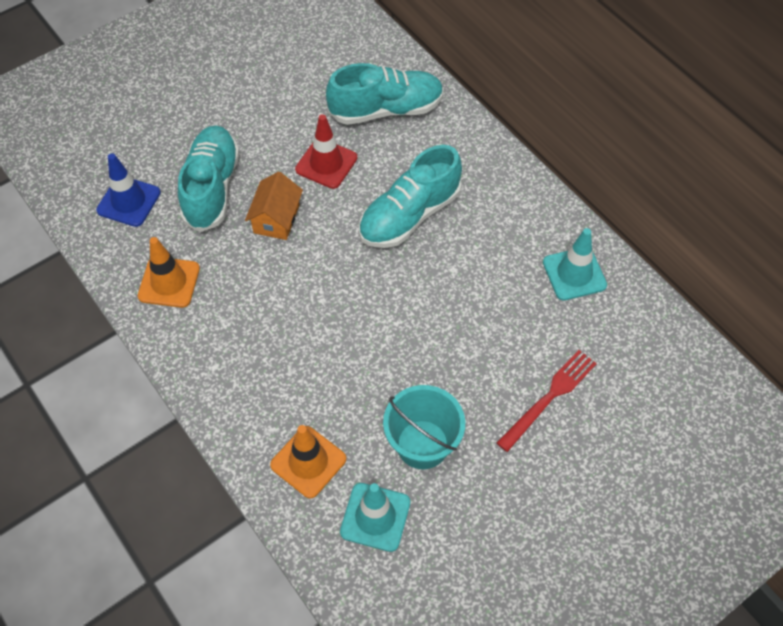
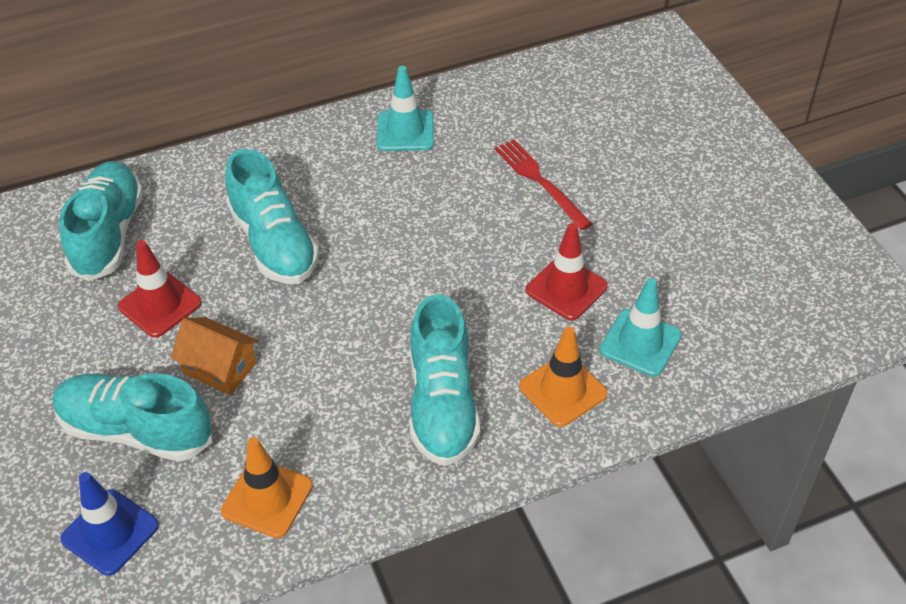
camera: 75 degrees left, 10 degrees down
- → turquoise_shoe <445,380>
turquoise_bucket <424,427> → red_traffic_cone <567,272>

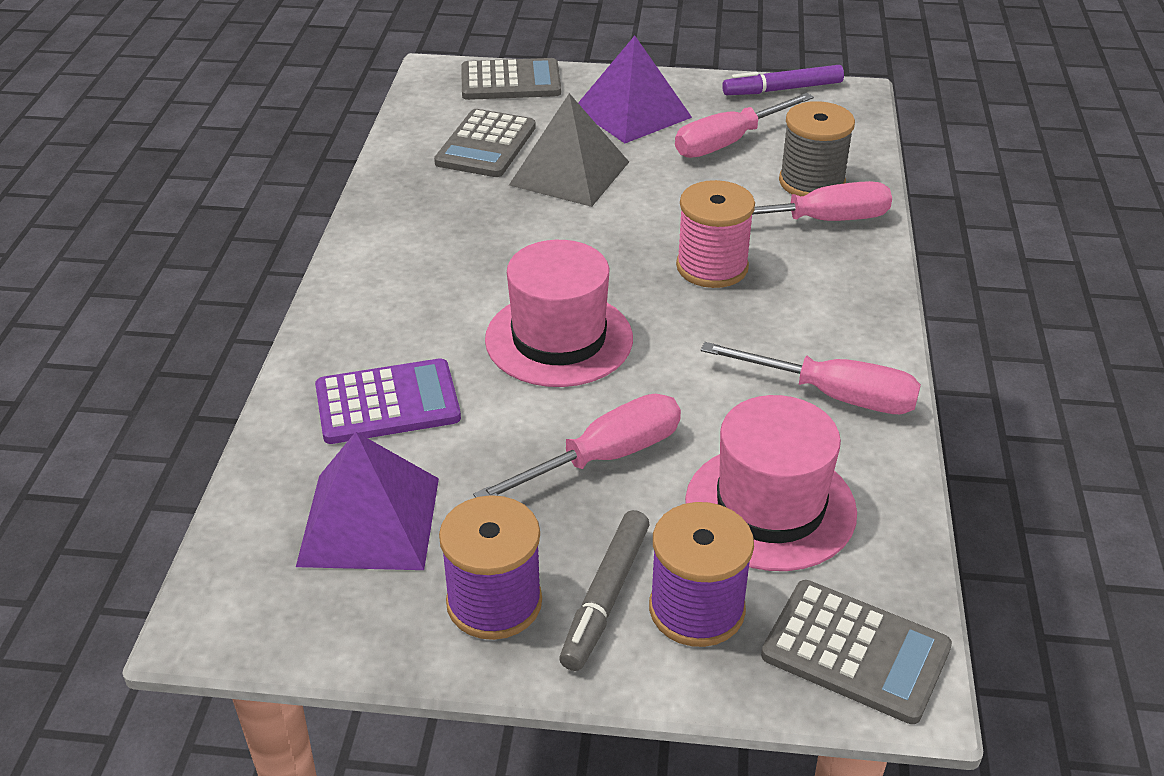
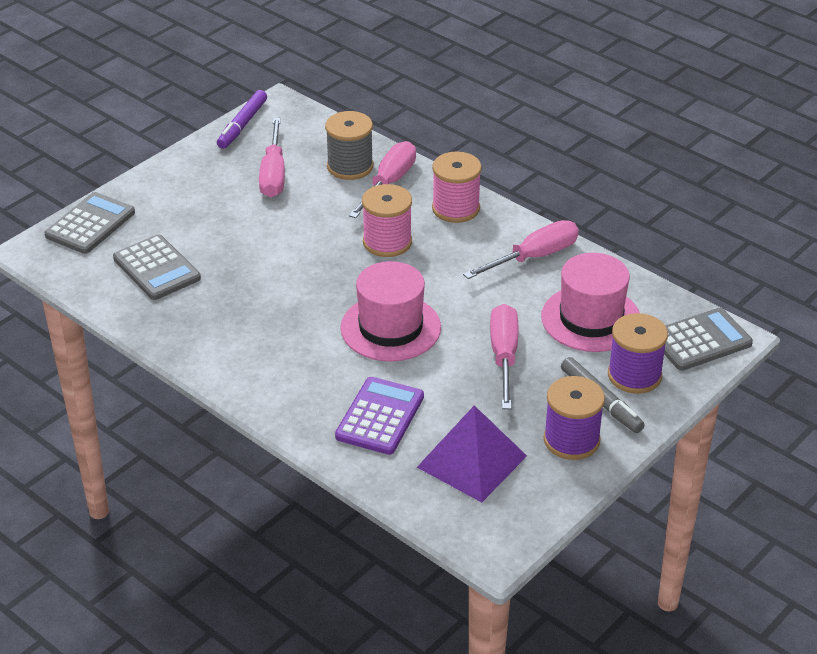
camera: 55 degrees left, 0 degrees up
- → pink_spool <457,187>
grey_pyramid <569,150> → -
purple_pyramid <635,89> → -

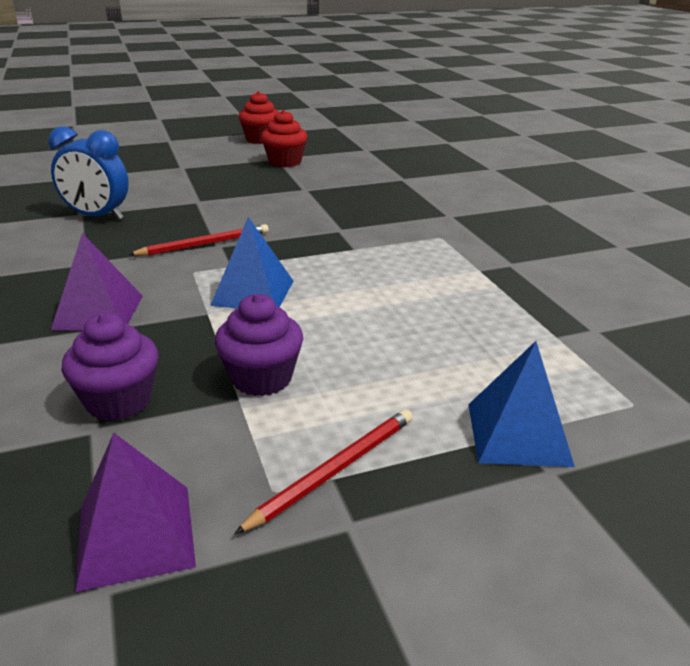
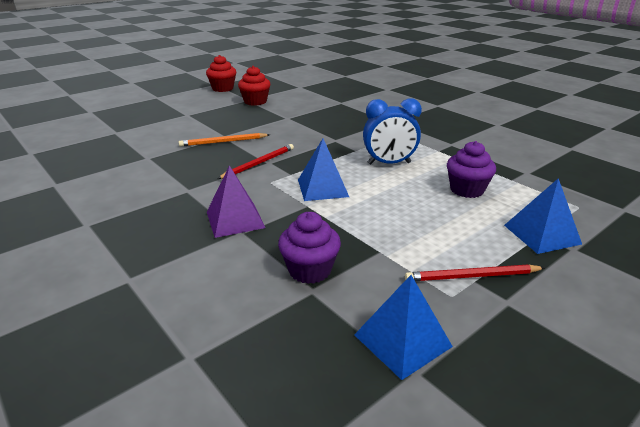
camera: 20 degrees left, 0 degrees up
- → orange_pencil <224,140>
purple_pyramid <135,512> → blue_pyramid <403,327>
blue_clock <88,173> → blue_clock <392,132>, shifted
red_pencil <323,471> → red_pencil <475,272>, 120 degrees counterclockwise
purple_cupcake <259,345> → purple_cupcake <471,169>, shifted

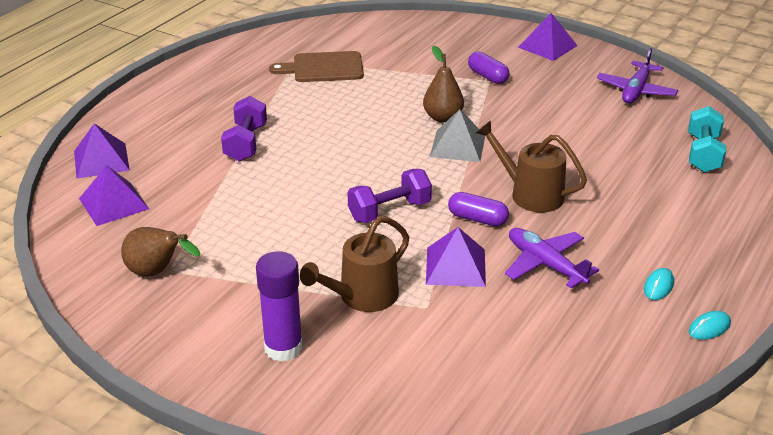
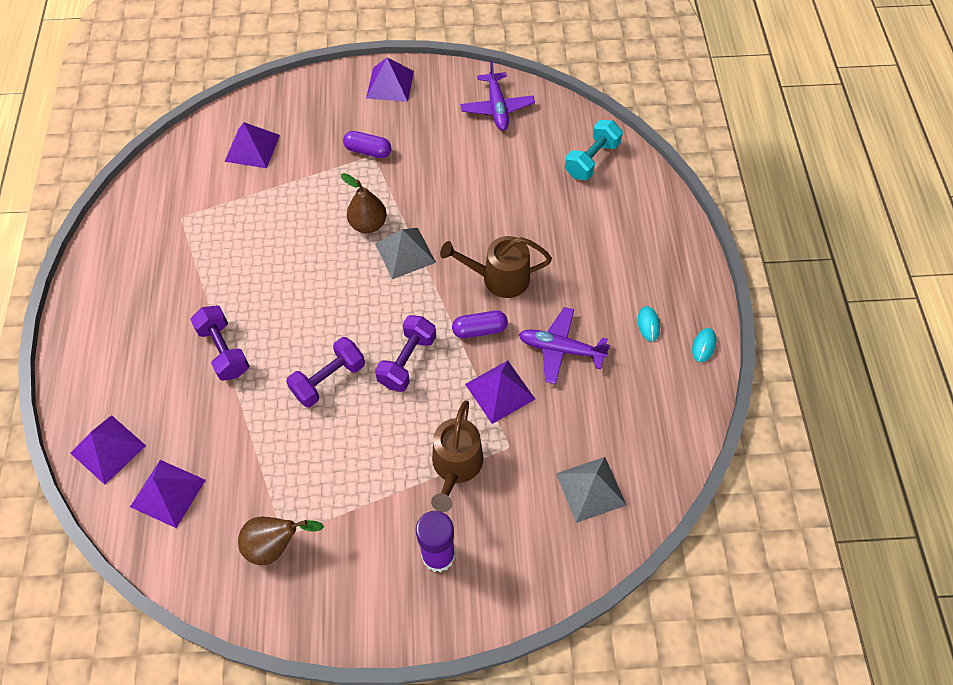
camera: 35 degrees left, 25 degrees up
- → purple_pyramid <252,145>
- → purple_dumbbell <325,372>
- → grey_pyramid <591,490>
turquoise_dumbbell <707,139> → turquoise_dumbbell <594,150>, 60 degrees clockwise
brown_cutting_board <316,66> → -

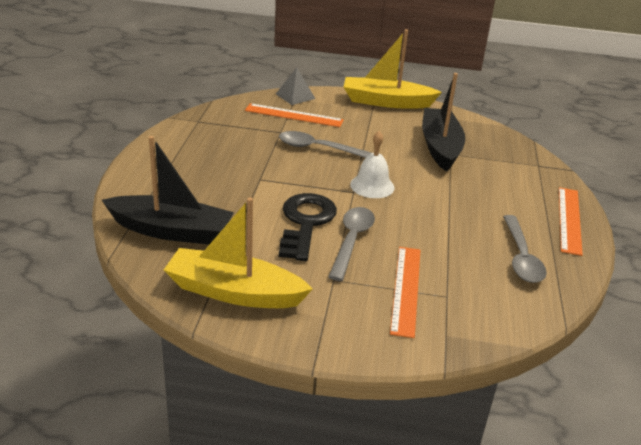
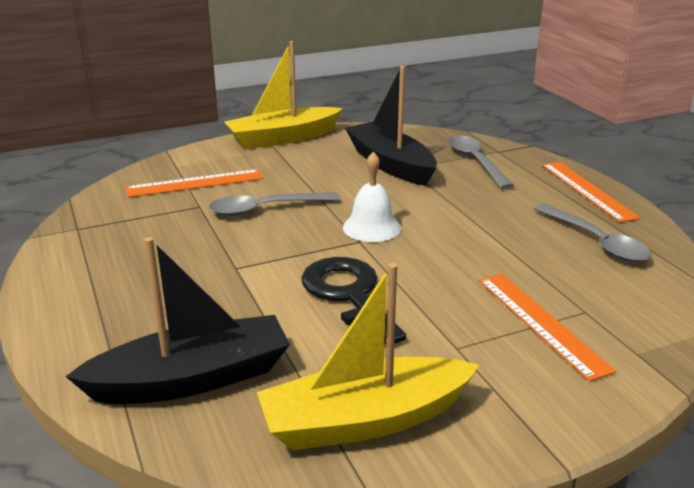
camera: 30 degrees left, 5 degrees down
grey_spoon <351,244> → grey_spoon <481,162>, shifted
grey_pyramid <295,86> → -

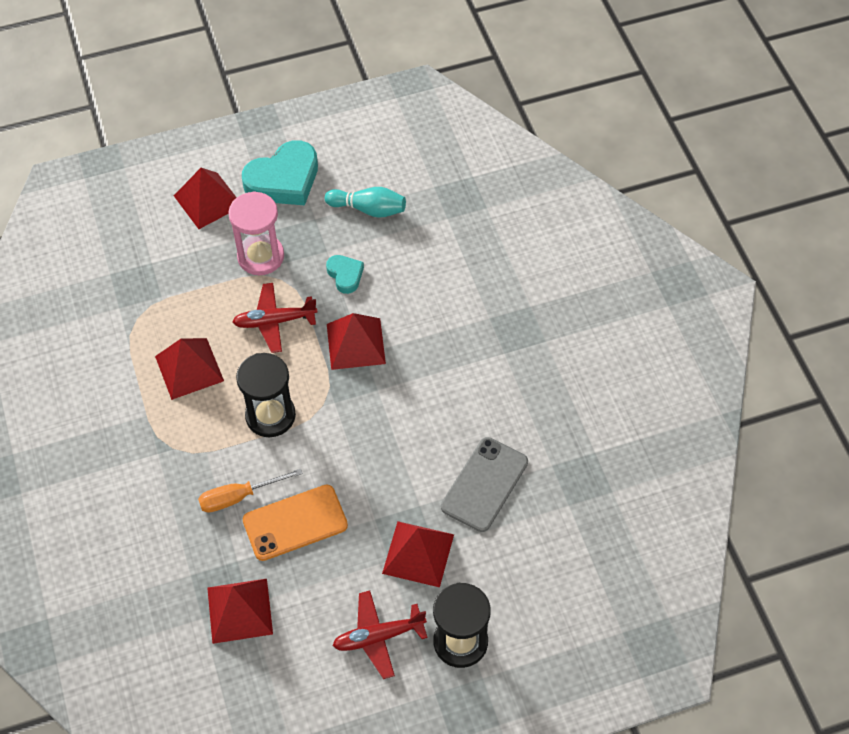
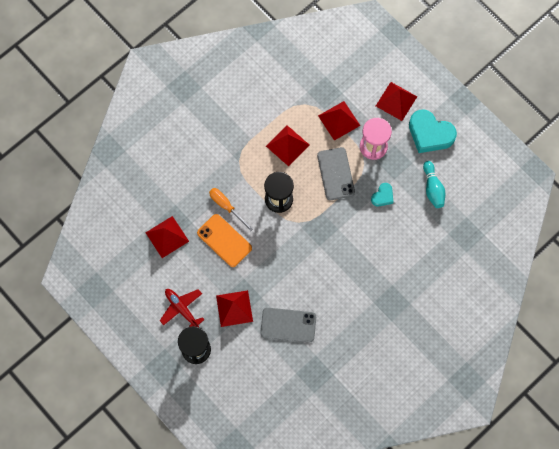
camera: 65 degrees right, 15 degrees up
red_plane <275,318> → grey_phone <336,173>
red_pyramid <356,341> → red_pyramid <339,121>, shifted

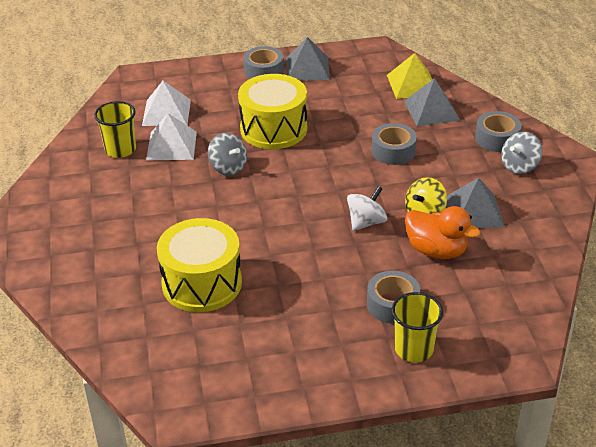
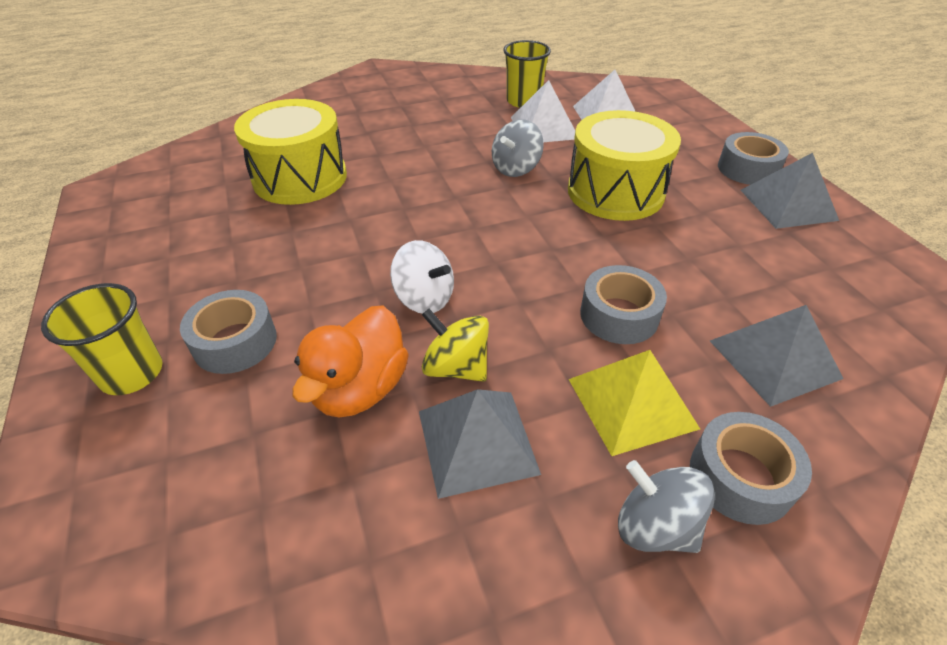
camera: 80 degrees right, 5 degrees up
yellow_pyramid <409,76> → yellow_pyramid <634,403>, shifted

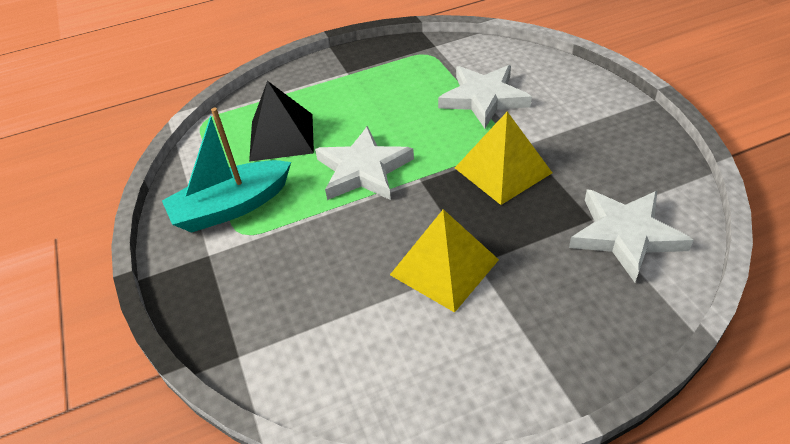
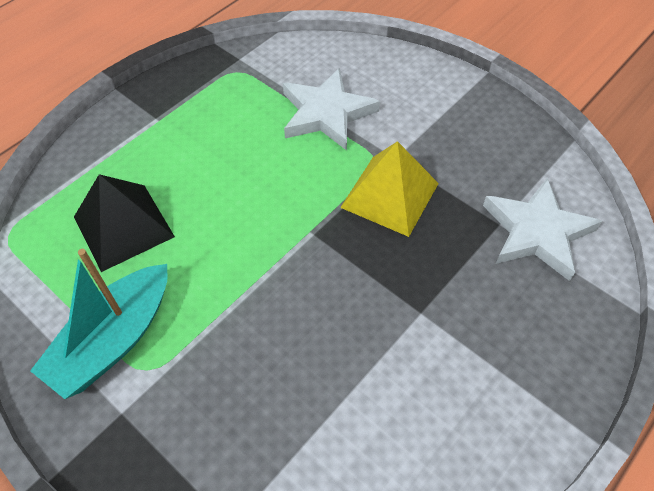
camera: 30 degrees left, 10 degrees up
white_star <364,163> → -
yellow_pyramid <444,261> → -

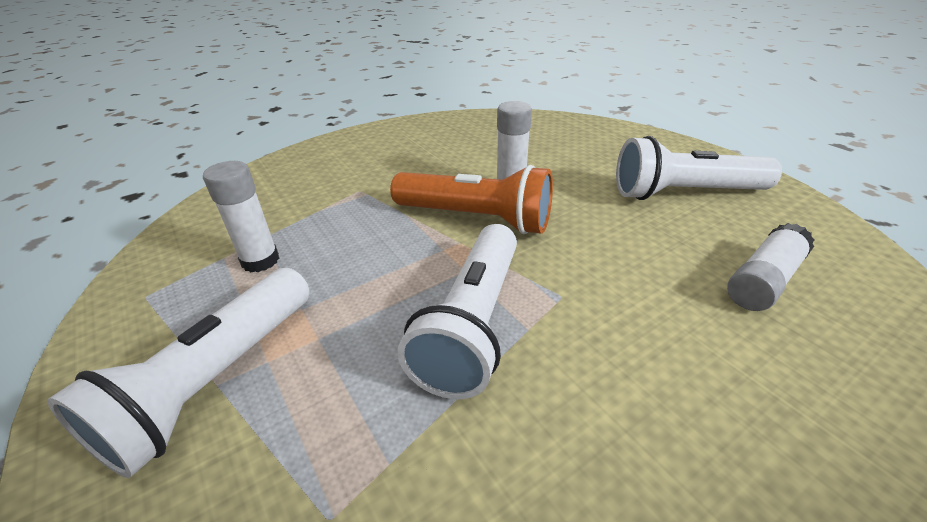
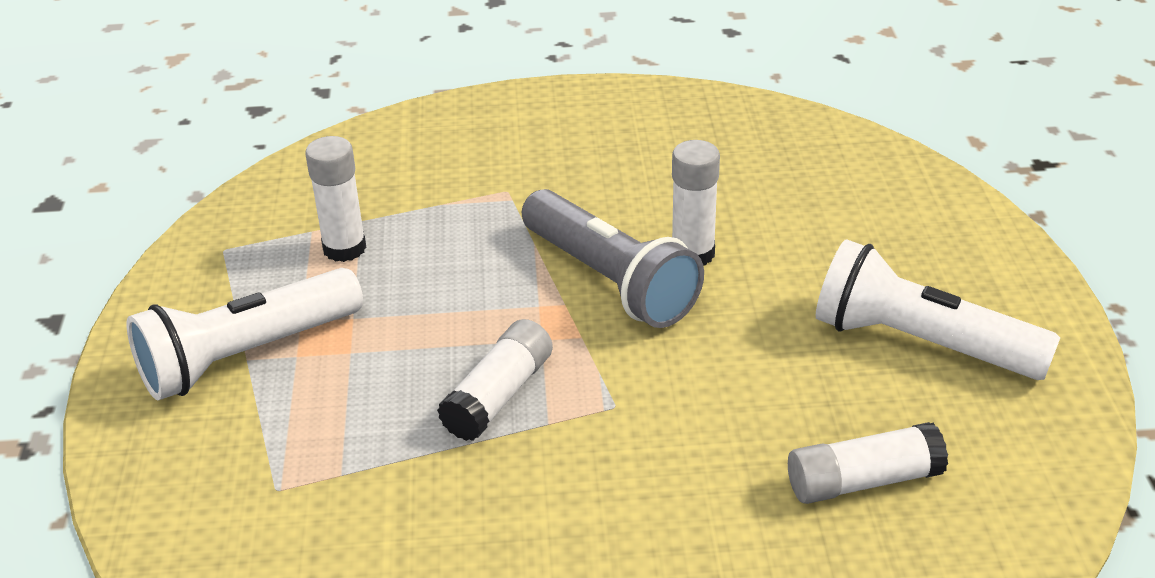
camera: 30 degrees right, 0 degrees up
white_flashlight <457,311> → white_glue_stick <495,380>
orange_flashlight <471,199> → grey_flashlight <613,258>

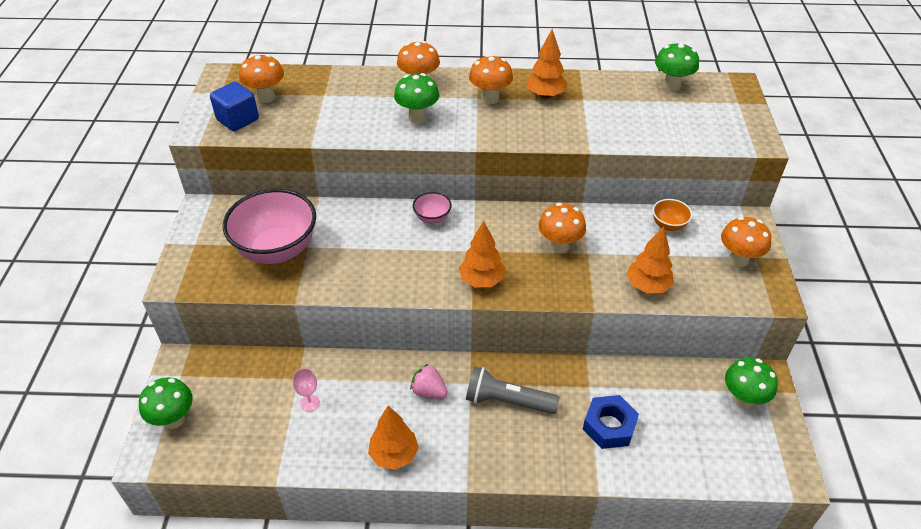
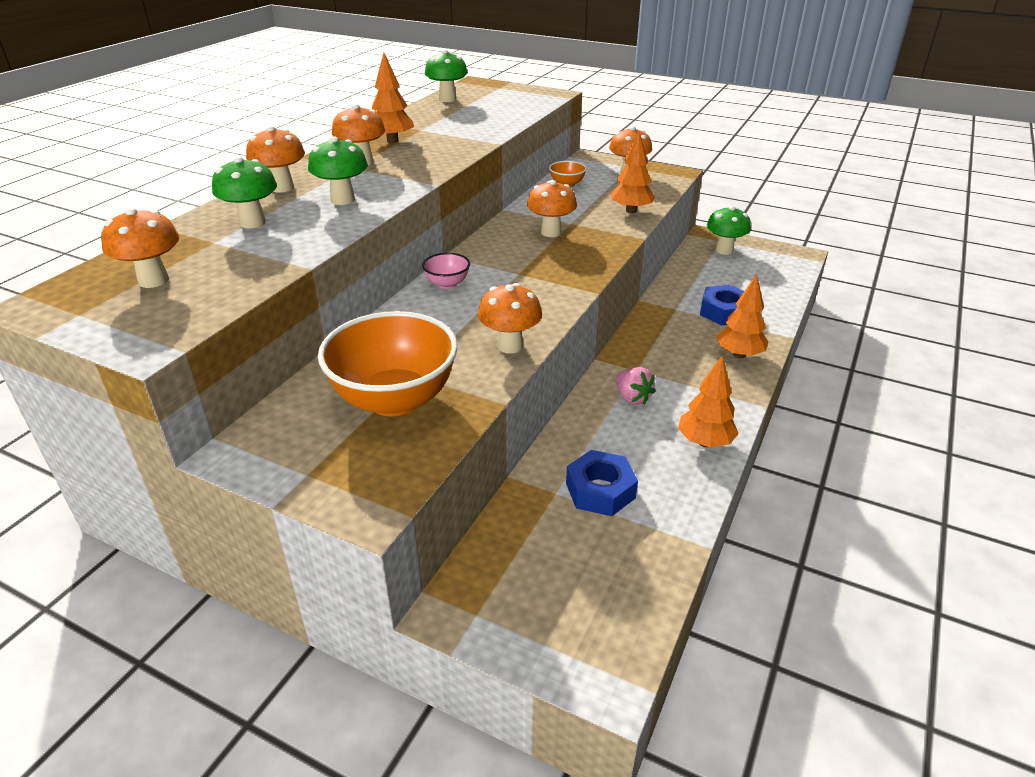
camera: 65 degrees left, 10 degrees down
green_mushroom <166,403> → green_mushroom <244,193>, shifted
pink_bowl <269,226> → orange_bowl <388,363>
- → orange_mushroom <510,318>
pink_goblet <306,390> → blue_nut <602,483>
pink_strawberry <429,381> → pink_strawberry <635,386>, 90 degrees counterclockwise
orange_tree <482,253> → orange_tree <742,316>, shifted
blue_cube <234,106> → -
grey_flashlight <513,390> → -

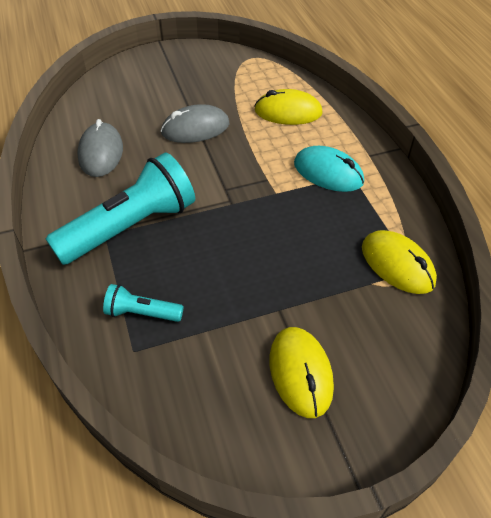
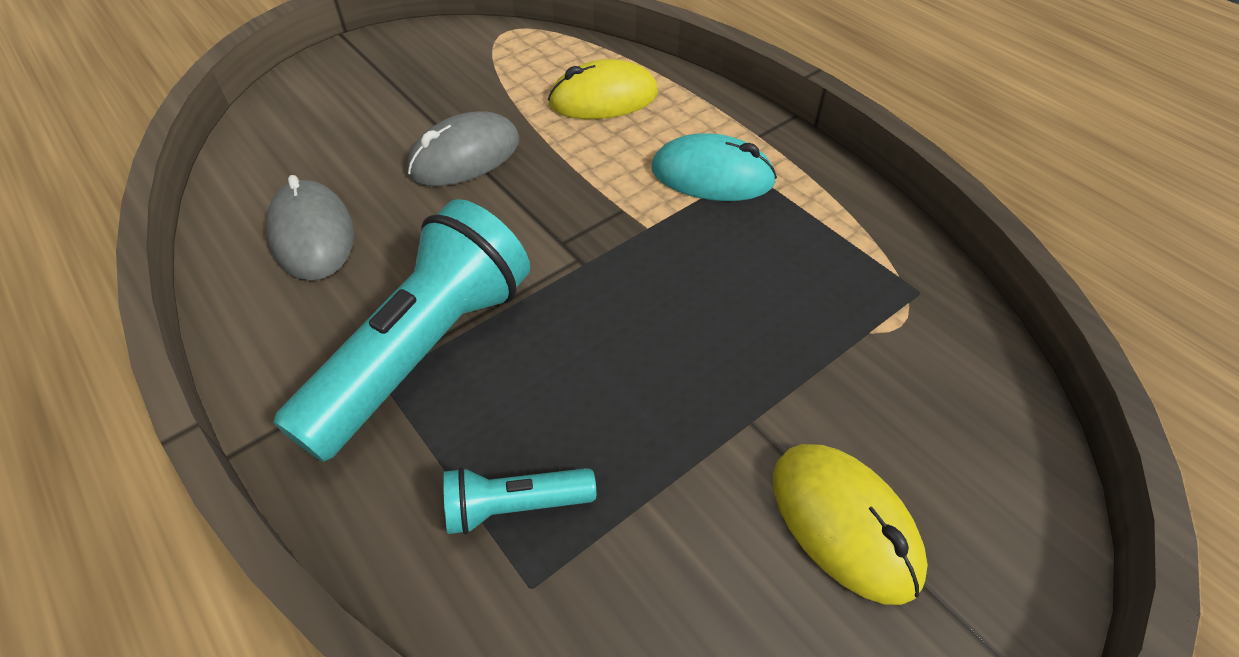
camera: 20 degrees left, 0 degrees up
yellow_mouse <399,262> → -

